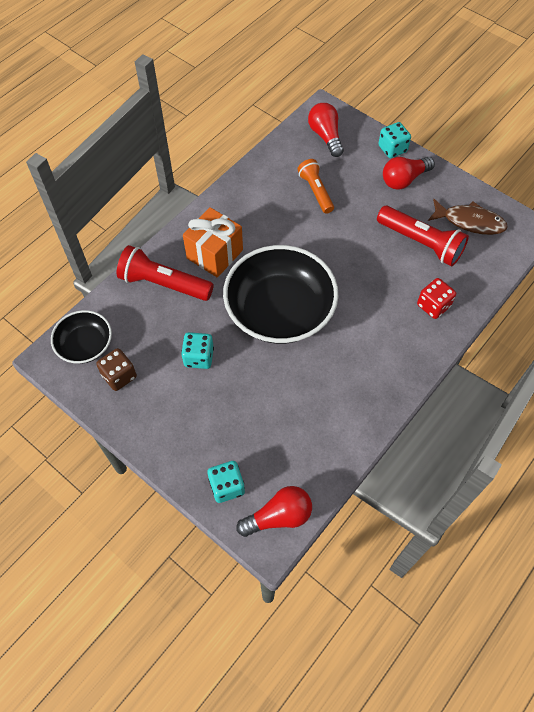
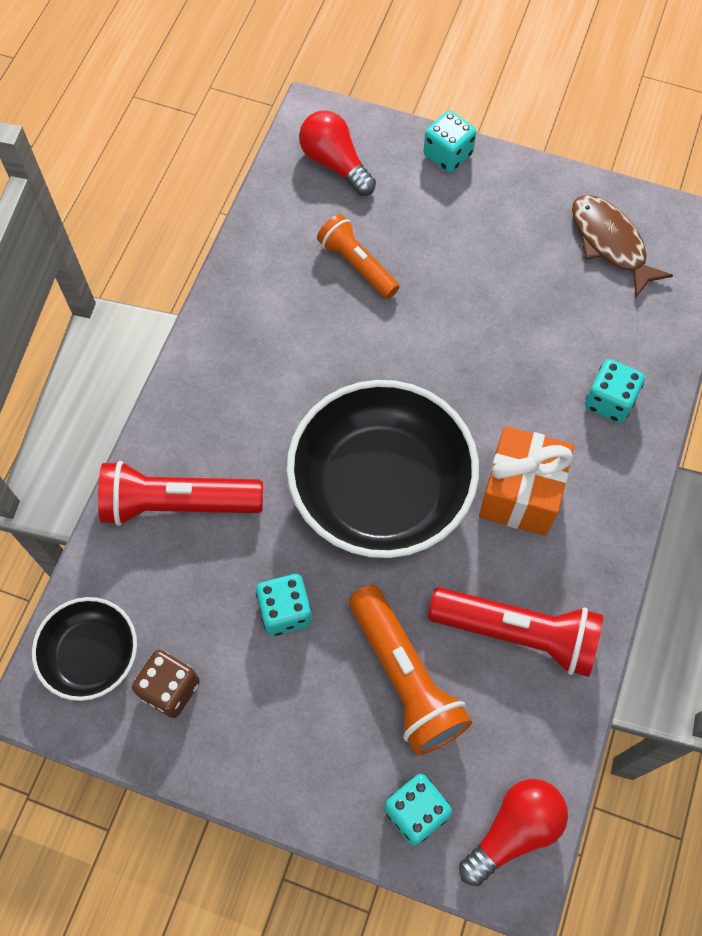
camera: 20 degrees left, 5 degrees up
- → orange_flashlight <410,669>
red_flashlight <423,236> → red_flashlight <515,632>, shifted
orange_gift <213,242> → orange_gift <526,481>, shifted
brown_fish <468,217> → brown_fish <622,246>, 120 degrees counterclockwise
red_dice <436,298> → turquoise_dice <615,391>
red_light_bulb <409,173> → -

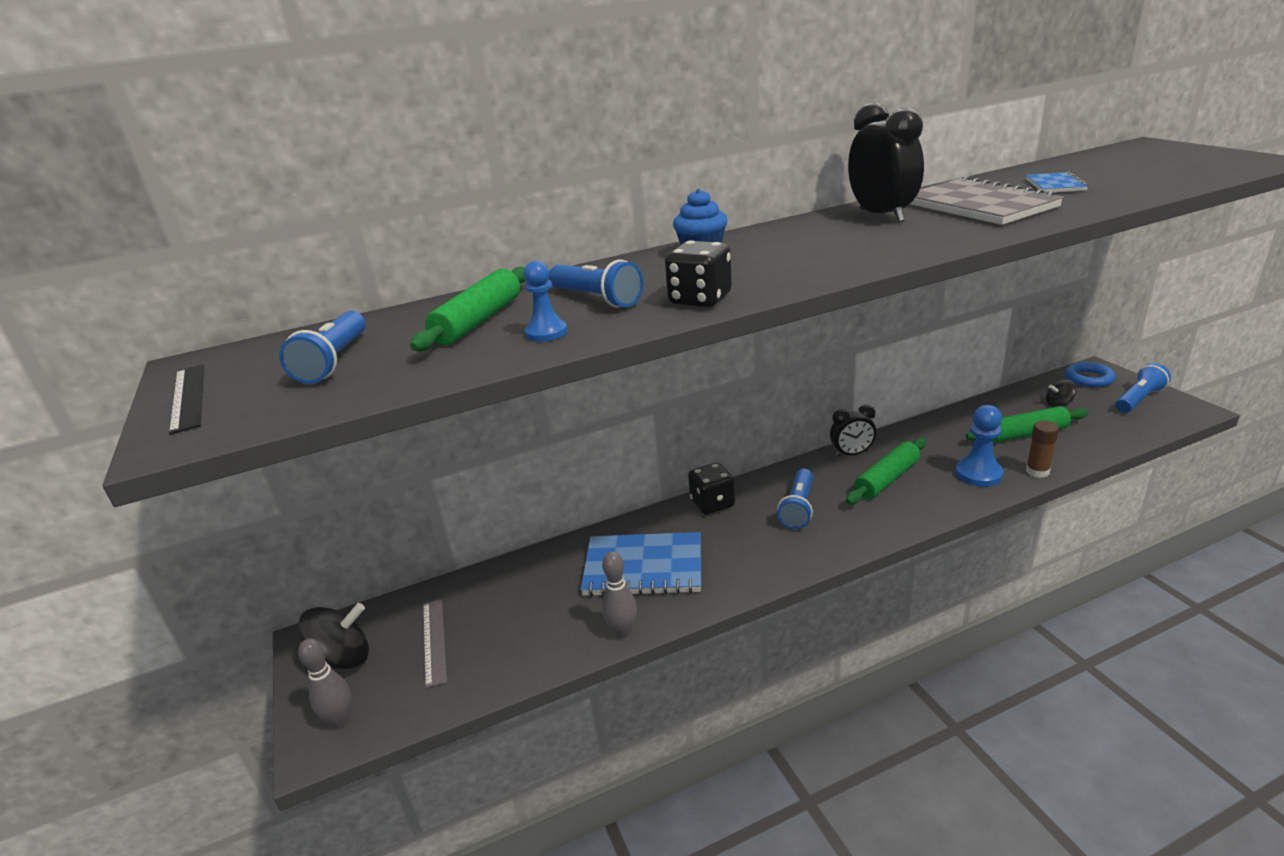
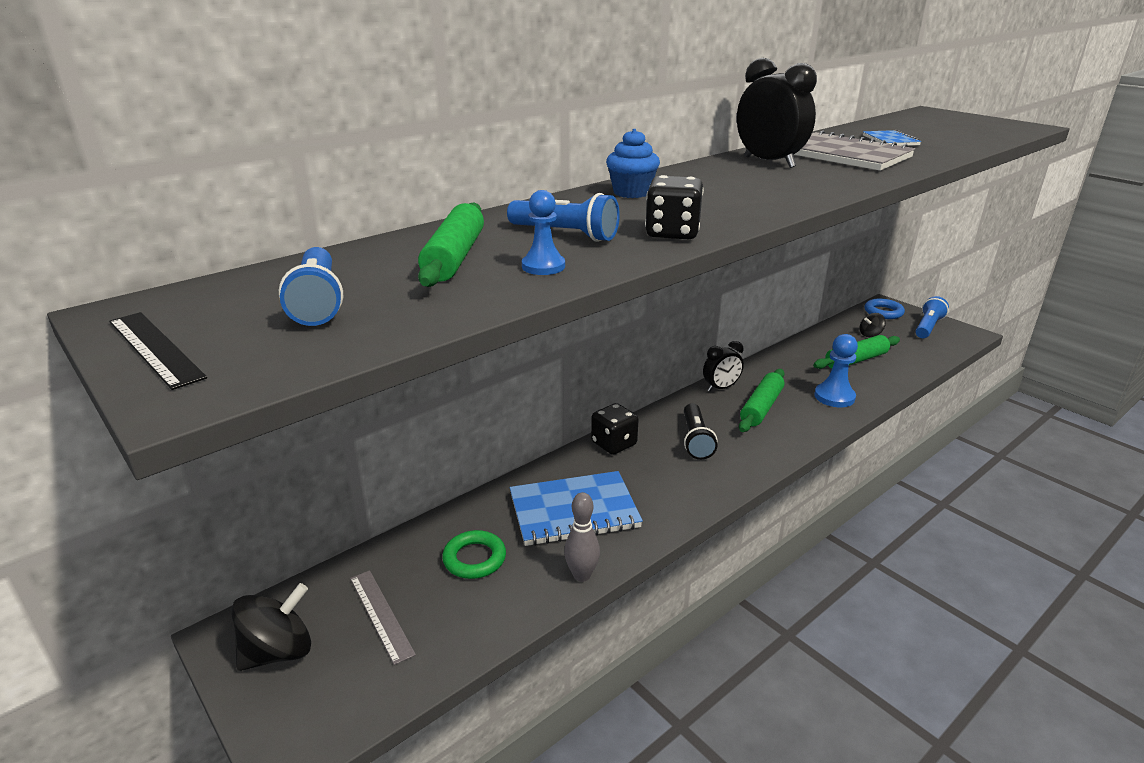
camera: 20 degrees left, 0 degrees up
- → green_ring <474,554>
blue_flashlight <795,499> → black_flashlight <701,431>
grey_bowling_pin <325,683> → -
brown_glue_stick <1042,449> → -

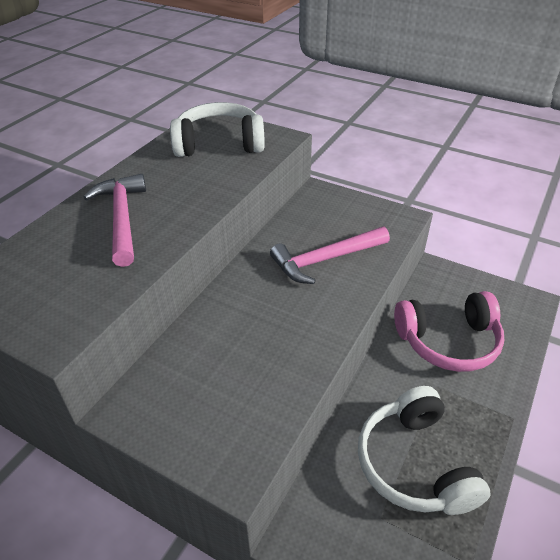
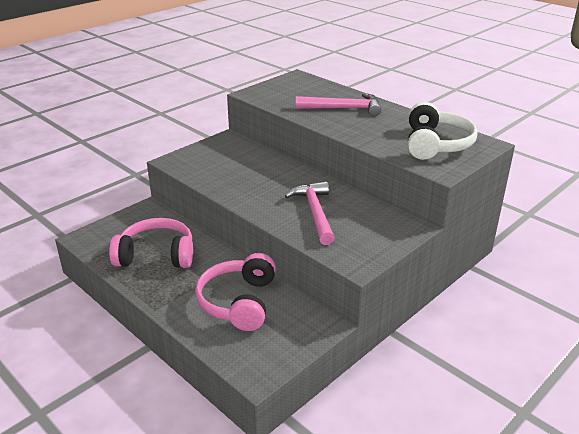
camera: 105 degrees right, 10 degrees down
white_headphones <424,450> → pink_headphones <151,243>

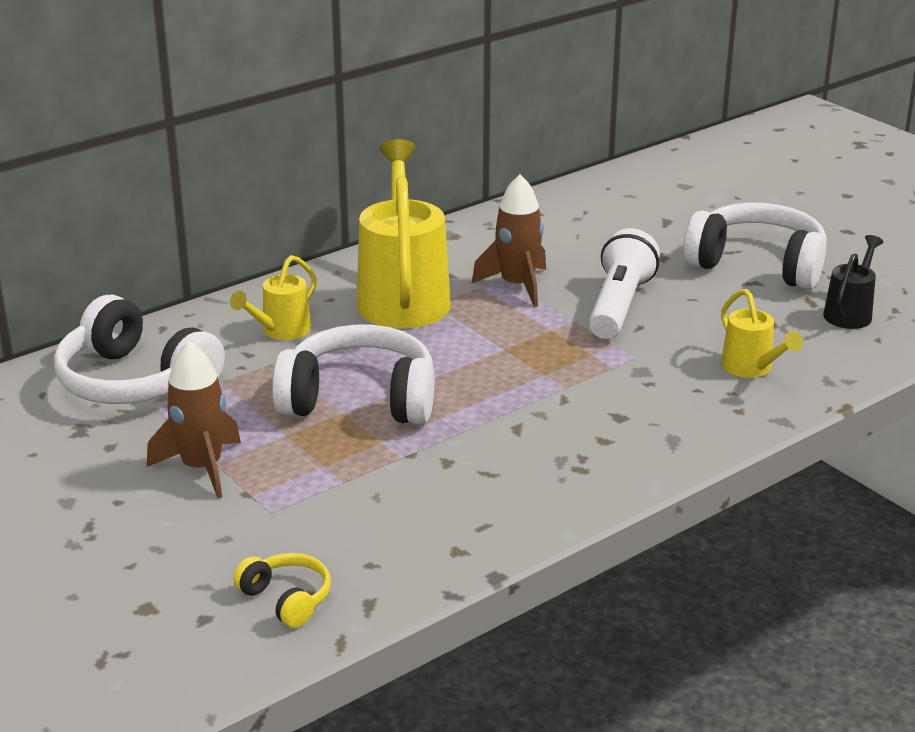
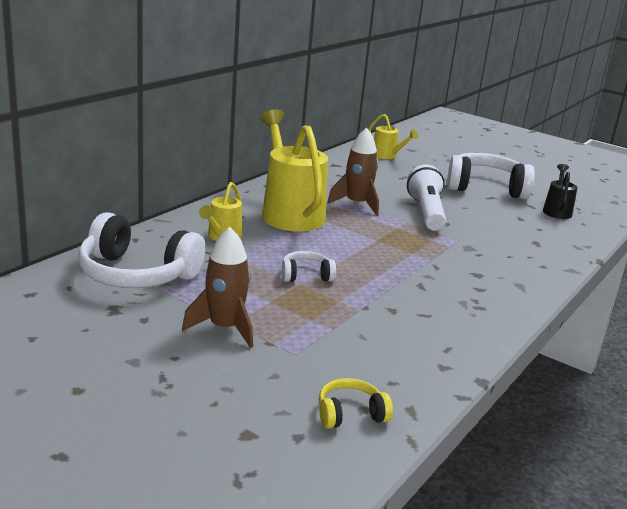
camera: 20 degrees left, 5 degrees down
white_headphones <353,375> → white_headphones <308,266>, x0.48
yellow_headphones <282,590> → yellow_headphones <356,403>, 45 degrees counterclockwise
yellow_watering_can <762,333> → yellow_watering_can <393,136>, shifted

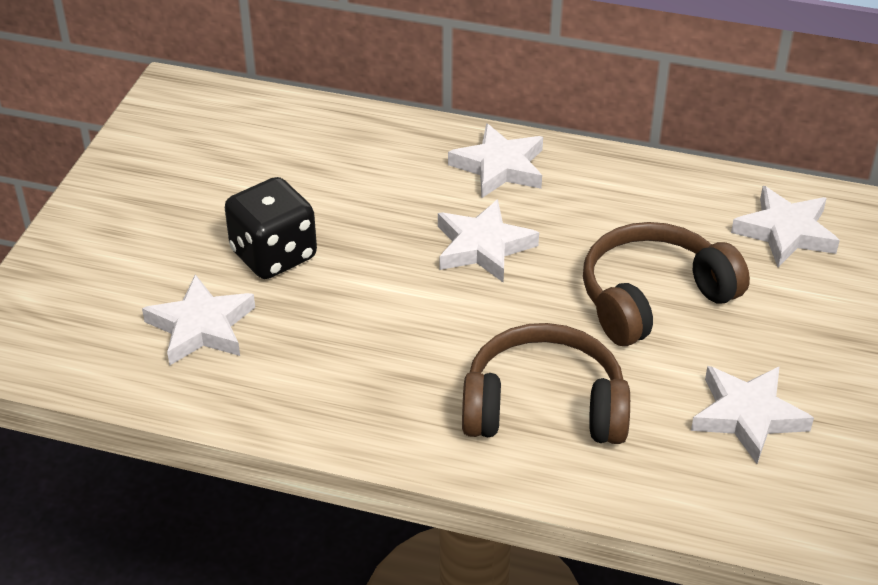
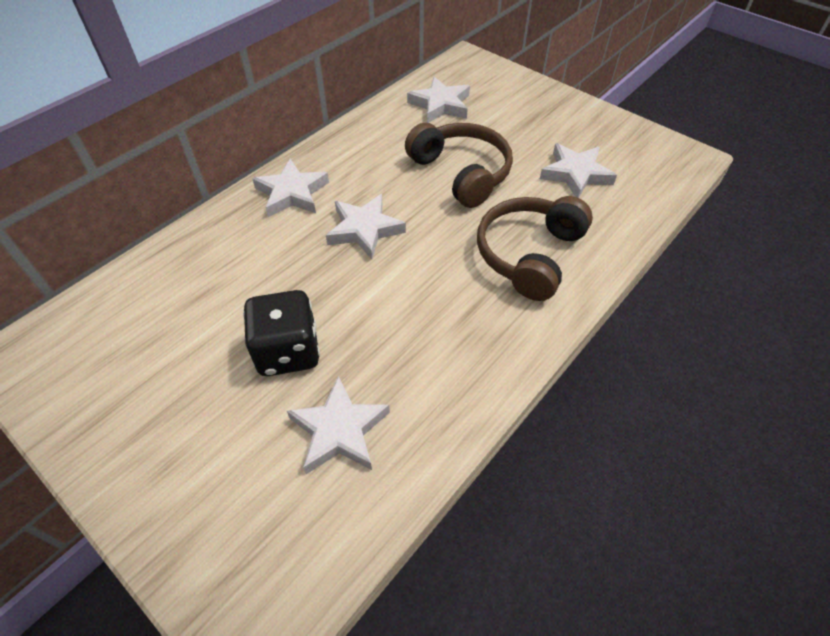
camera: 65 degrees left, 10 degrees up
brown_headphones <666,284> → brown_headphones <459,165>, 150 degrees clockwise

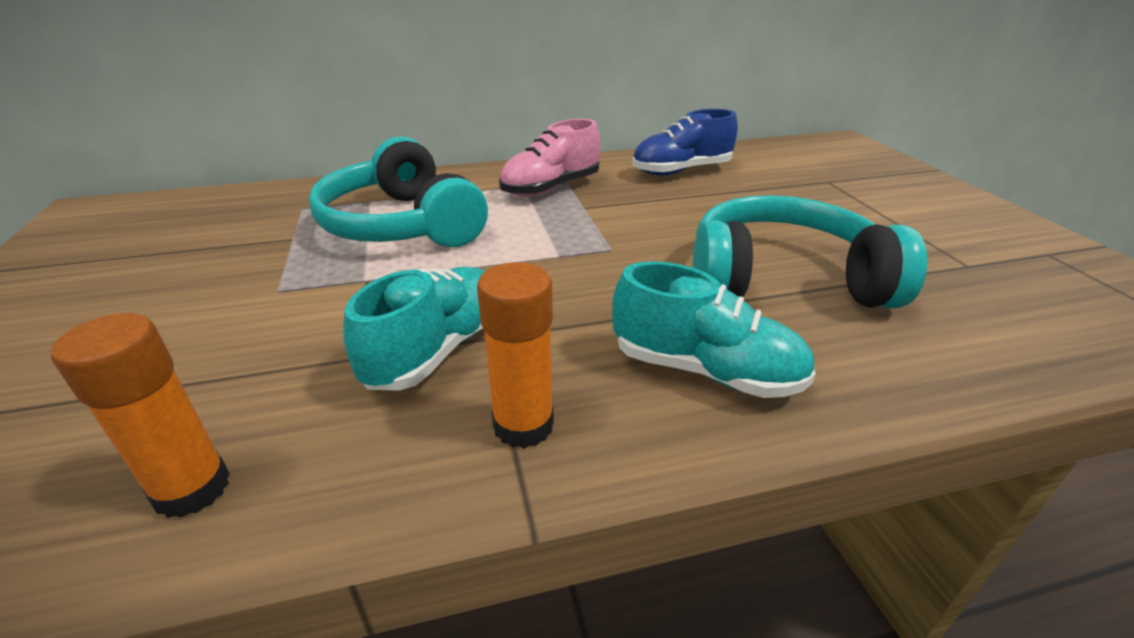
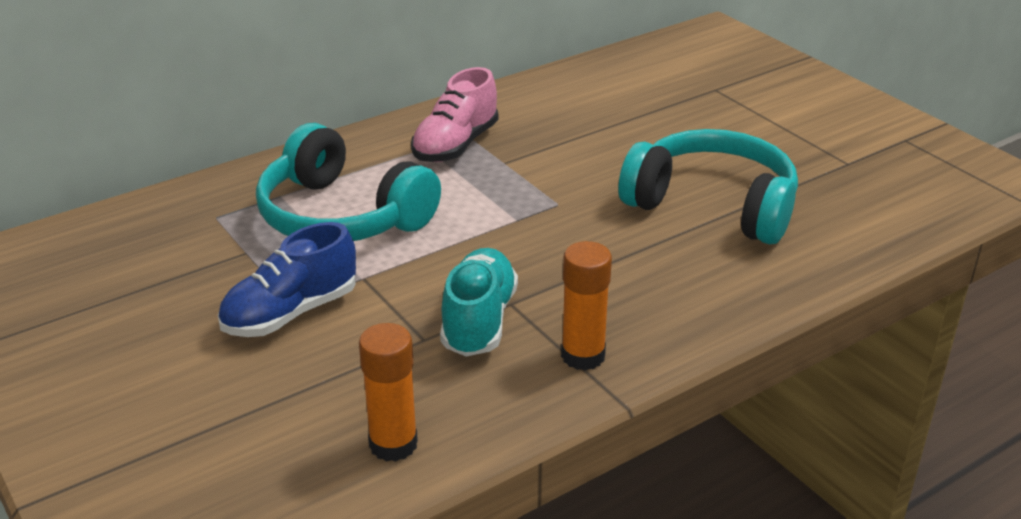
camera: 20 degrees left, 0 degrees up
blue_shoe <685,142> → blue_shoe <287,279>, shifted
turquoise_headphones <810,251> → turquoise_headphones <708,187>, 45 degrees clockwise
turquoise_shoe <714,329> → -

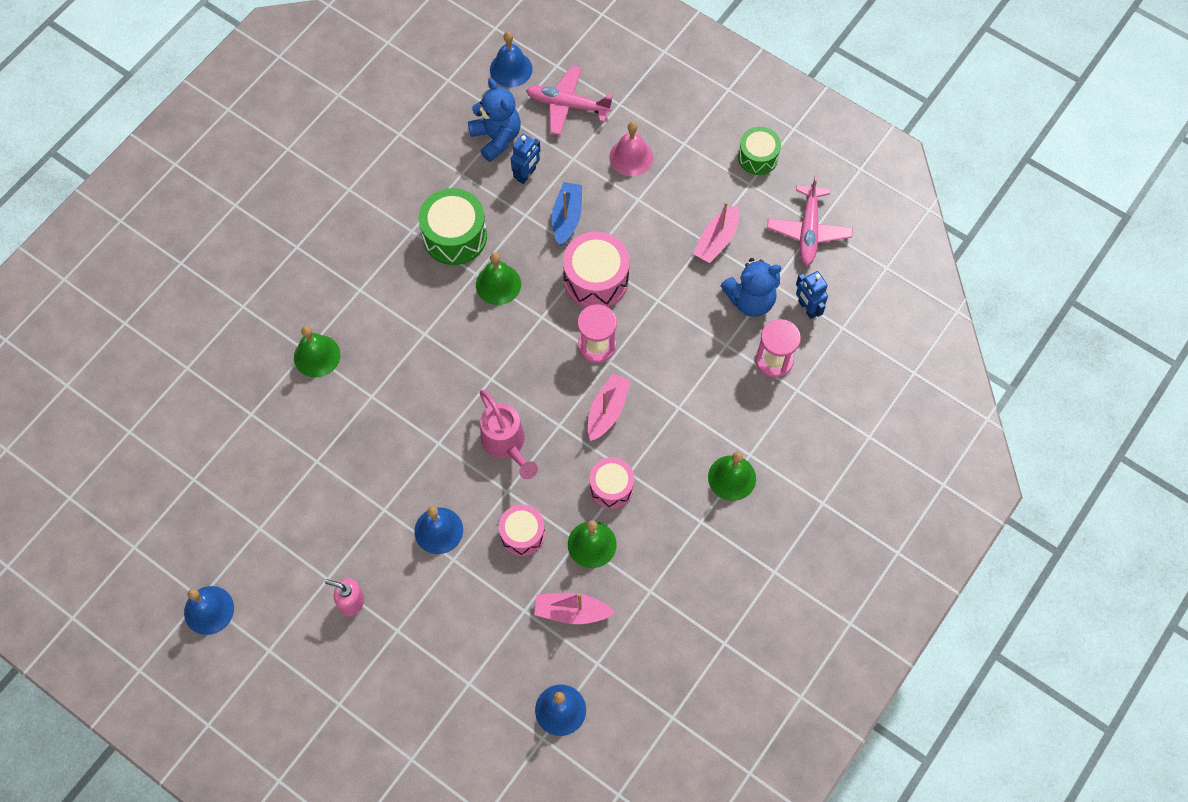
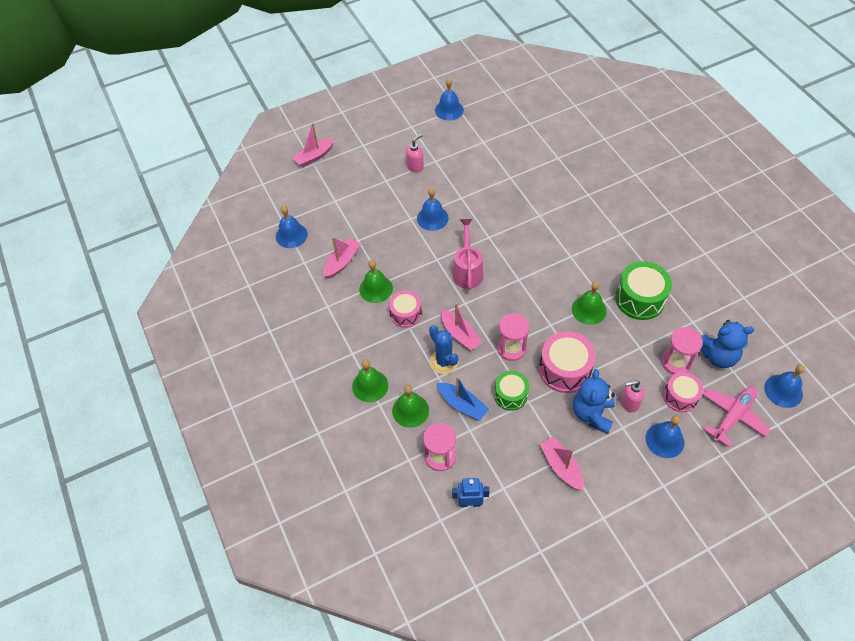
camera: 120 degrees right, 10 degrees down
- → pink_boat <313,145>
green_bell <317,351> → green_bell <410,406>, shifted
- → blue_cactus <444,349>
blue_boat <567,214> → blue_boat <463,398>, shifted
pink_watering_can <509,434> → pink_watering_can <468,254>, 90 degrees clockwise
green_drum <759,151> → green_drum <511,391>, shifted
blue_teddy_bear <751,287> → blue_teddy_bear <594,401>, shifted
- → pink_soap_dispenser <633,396>
pink_bell <631,149> → blue_bell <665,436>
blue_robot <525,159> → pink_hourglass <682,350>
pink_drum <522,530> → pink_drum <683,392>, shifted
pink_plane <810,220> → -

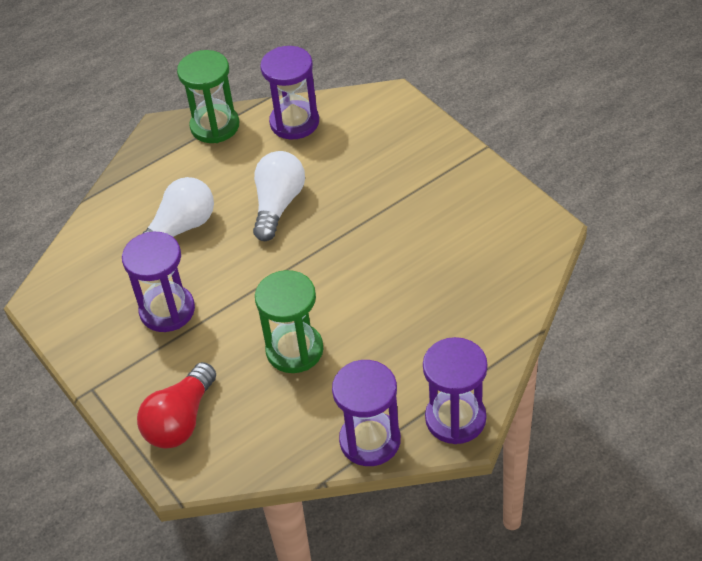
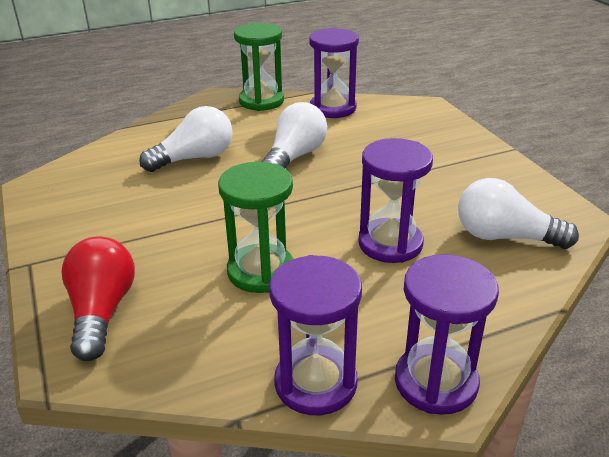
camera: 10 degrees right, 15 degrees down
red_light_bulb <176,405> → red_light_bulb <98,299>, 135 degrees clockwise
purple_hourglass <158,282> → purple_hourglass <395,200>, shifted
- → white_light_bulb <518,213>

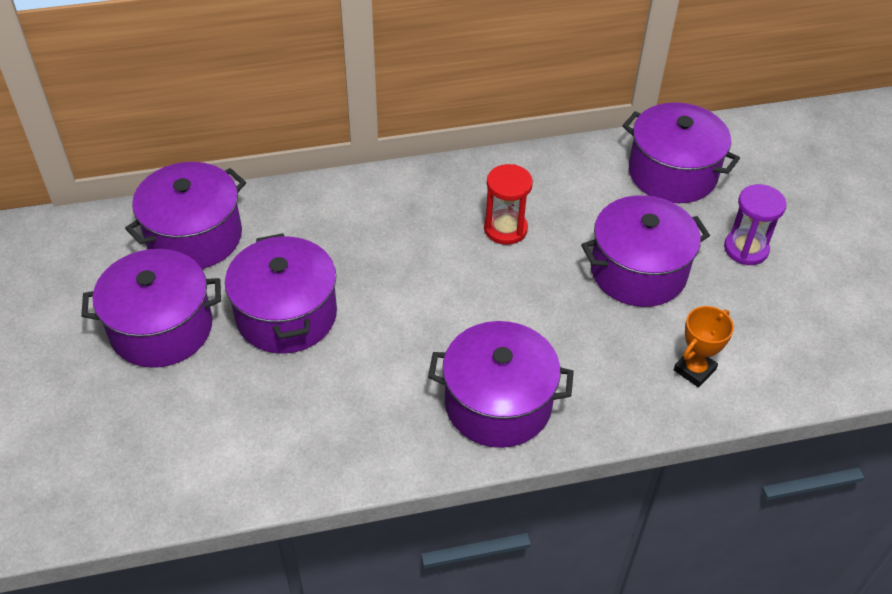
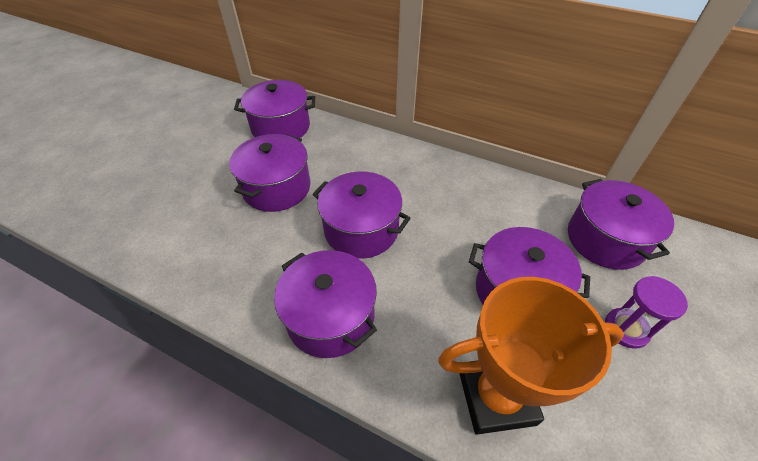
camera: 40 degrees right, 0 degrees up
purple_pot <151,308> → purple_pot <362,215>, shifted
orange_trophy <704,346> → orange_trophy <531,356>, x2.11
red_hourglass <508,204> → -

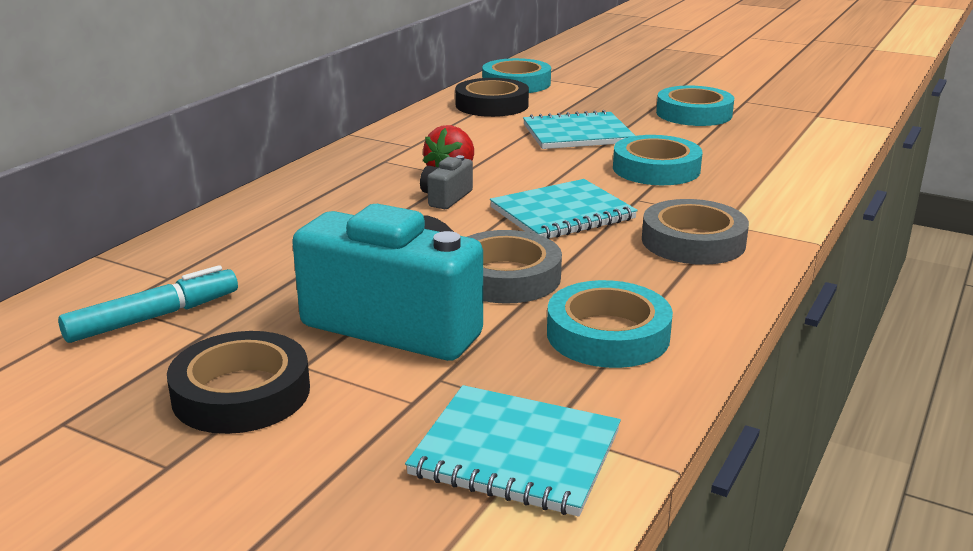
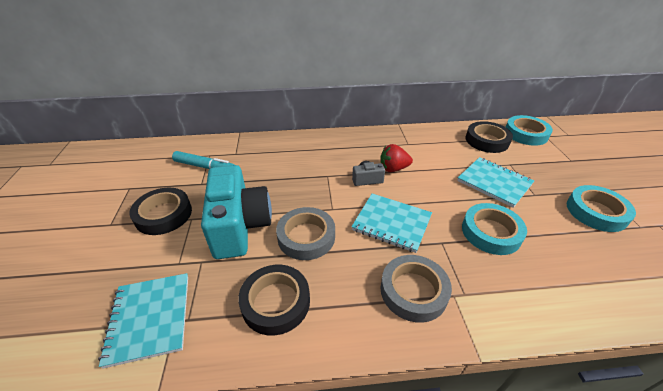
camera: 55 degrees right, 15 degrees up
turquoise_tape <610,324> → black_tape <274,300>

